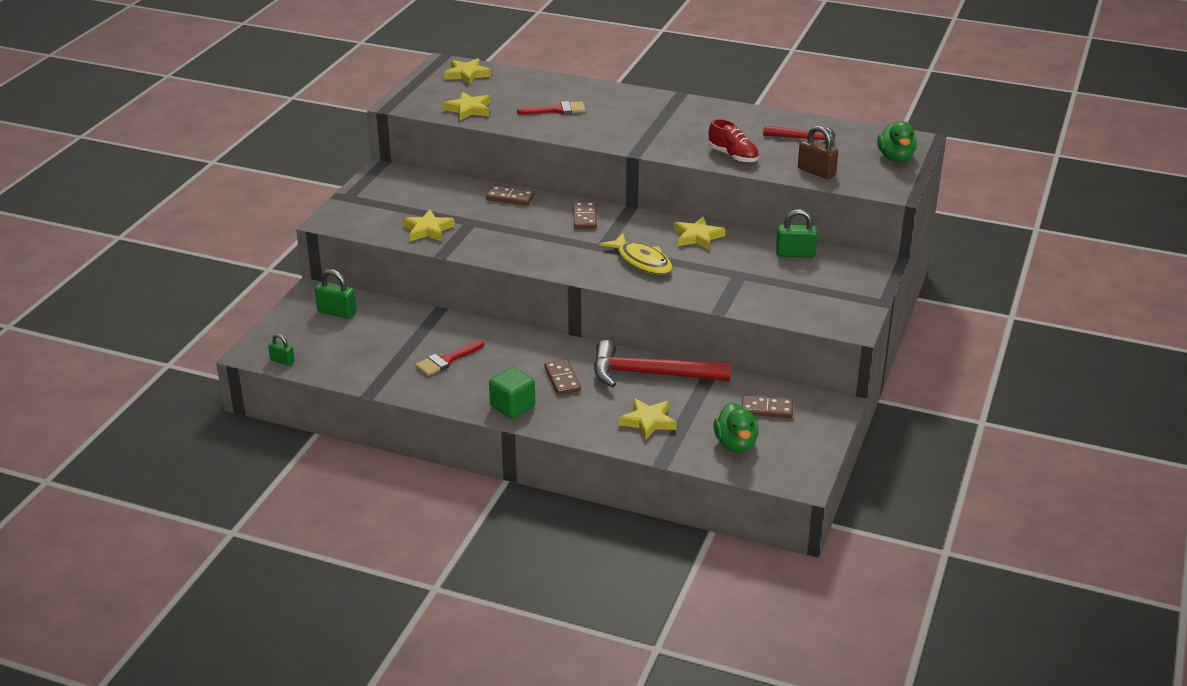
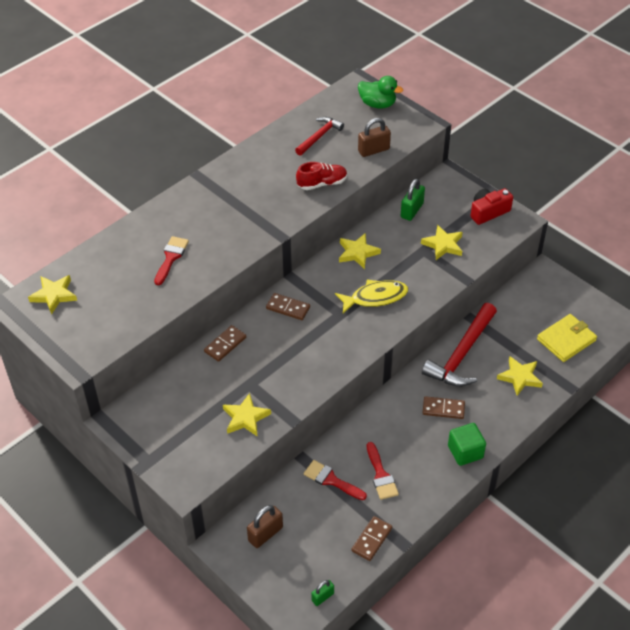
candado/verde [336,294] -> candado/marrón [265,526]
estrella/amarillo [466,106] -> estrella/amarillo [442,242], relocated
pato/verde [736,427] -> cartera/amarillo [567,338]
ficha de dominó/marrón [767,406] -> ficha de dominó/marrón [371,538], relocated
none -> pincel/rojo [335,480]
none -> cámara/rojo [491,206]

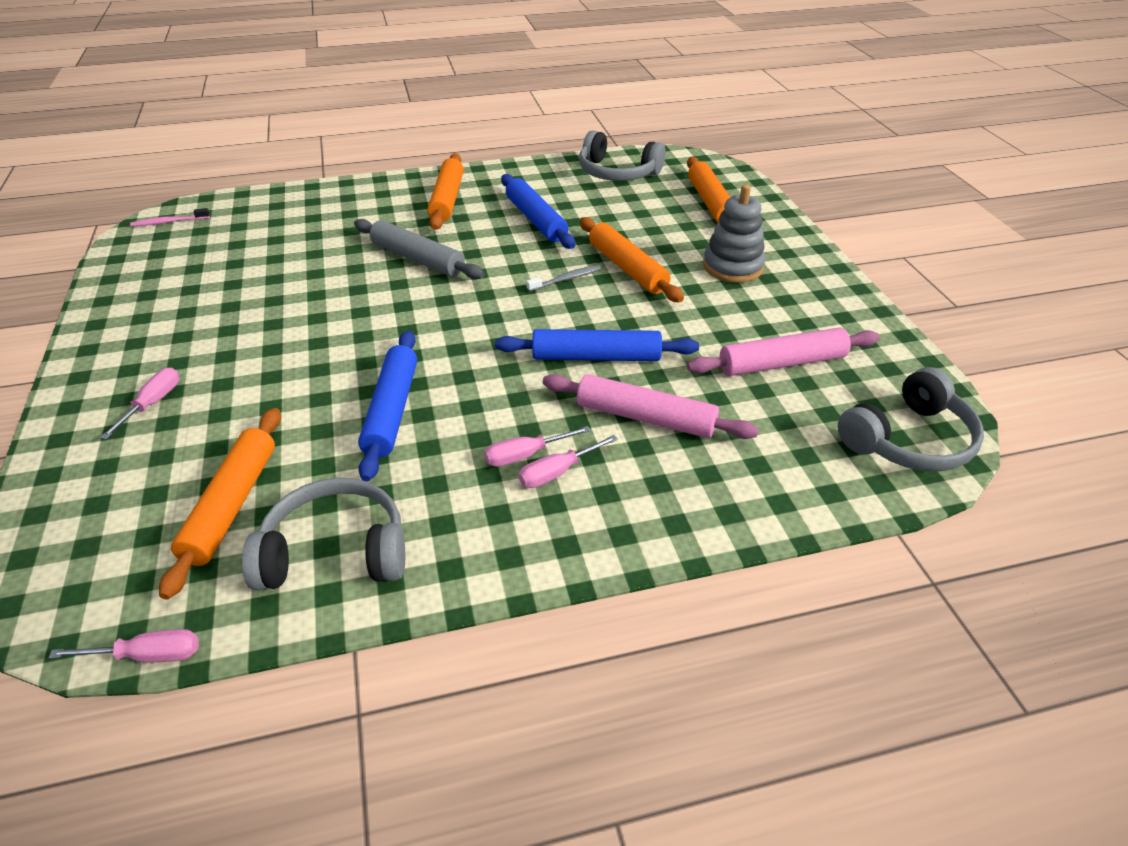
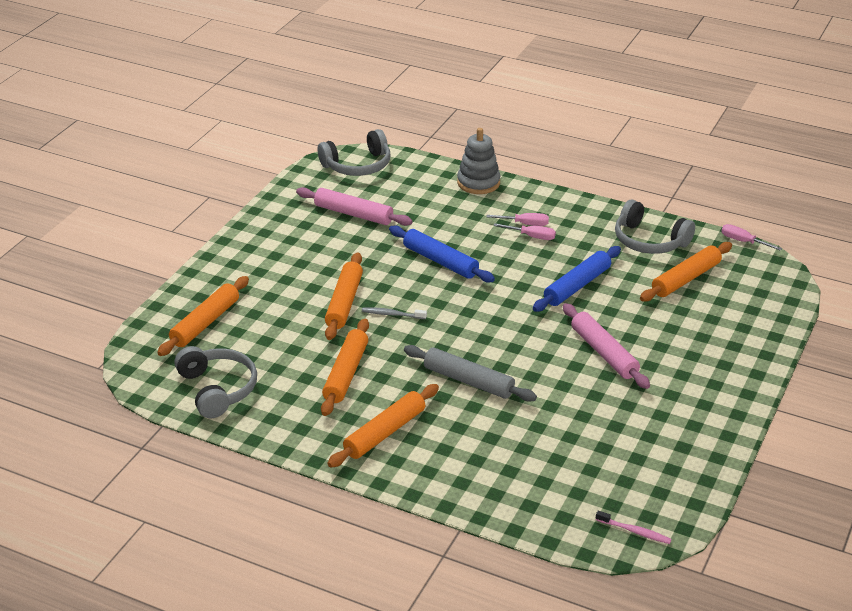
destornillador/rosa [139,403] -> none
rodillo/gris [419,249] -> rodillo/gris [470,373], 45 degrees counterclockwise
rodillo/azul [538,211] -> rodillo/naranja [345,367]
rodillo/rosa [651,406] -> rodillo/rosa [606,346], relocated
juguete apilable/gris [734,233] -> juguete apilable/gris [479,161], relocated
auriculares/gris [911,419] -> auriculares/gris [354,152], 150 degrees clockwise

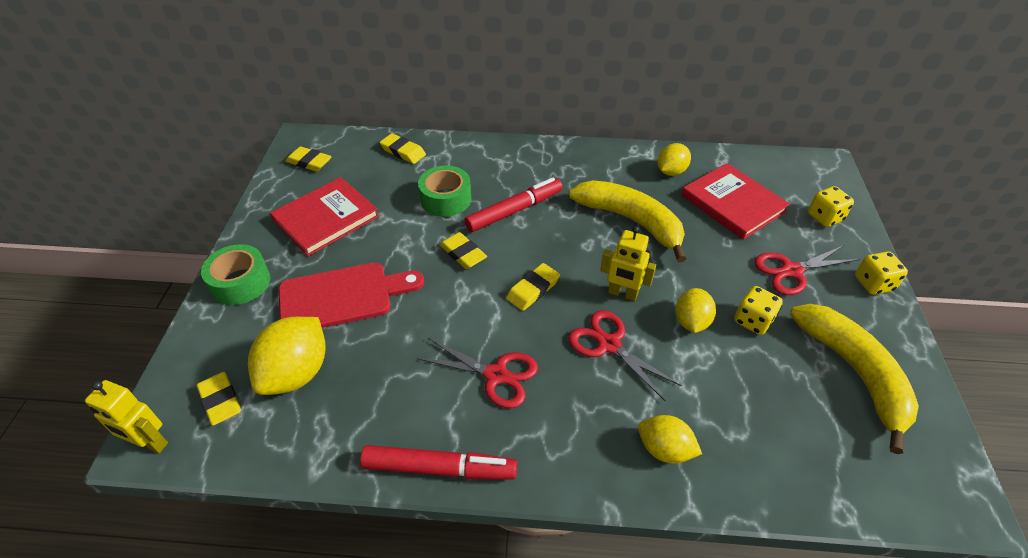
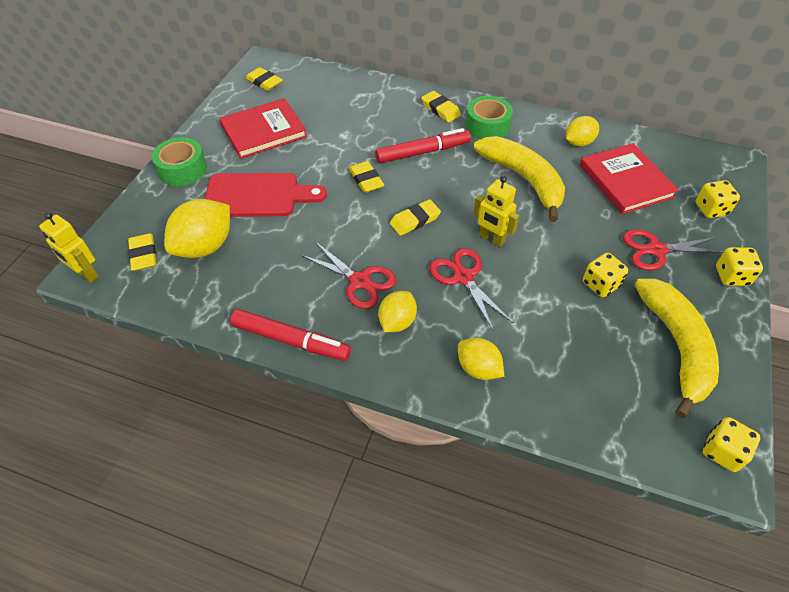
goma de borrar/amarillo [403,148] -> goma de borrar/amarillo [441,106], relocated
cinta adhesiva/verde [444,191] -> cinta adhesiva/verde [489,117], relocated
limón/amarillo [695,310] -> limón/amarillo [397,311], relocated
none -> dado/amarillo [731,444]

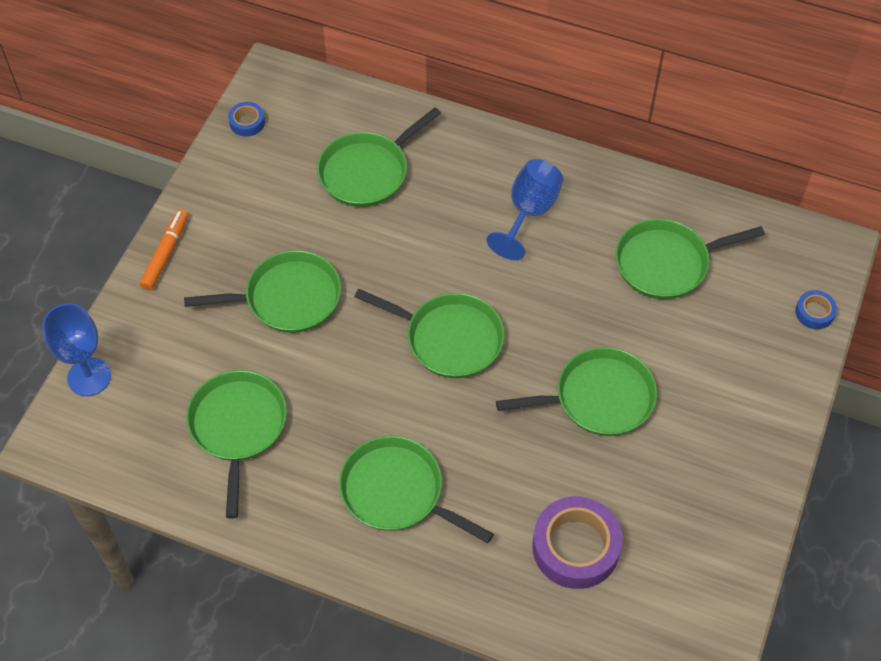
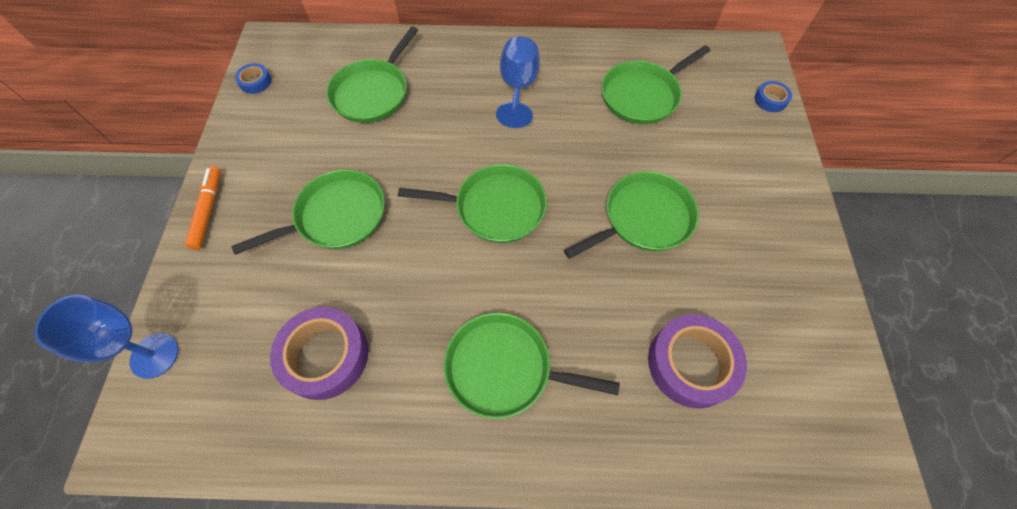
sartén/verde [236,444] -> cinta adhesiva/morado [319,353]

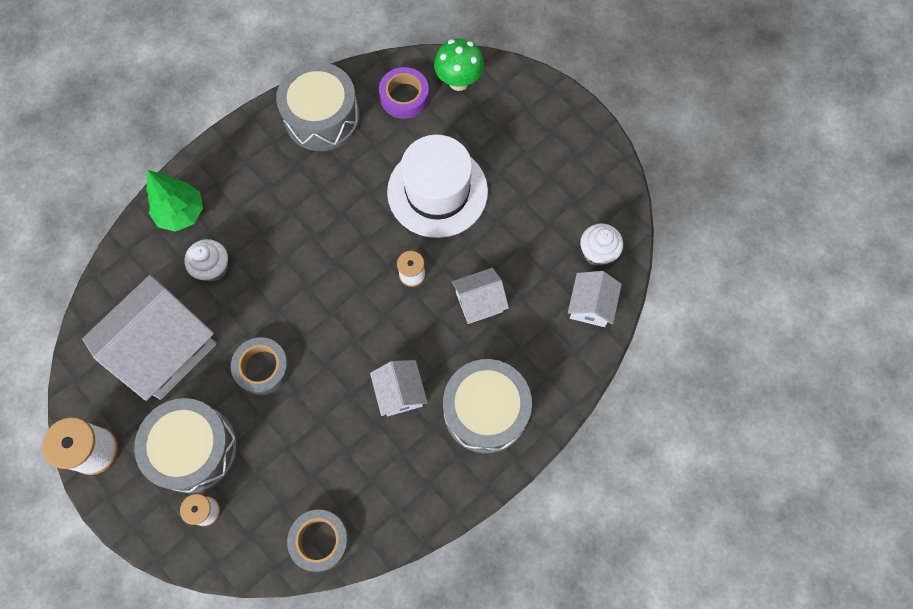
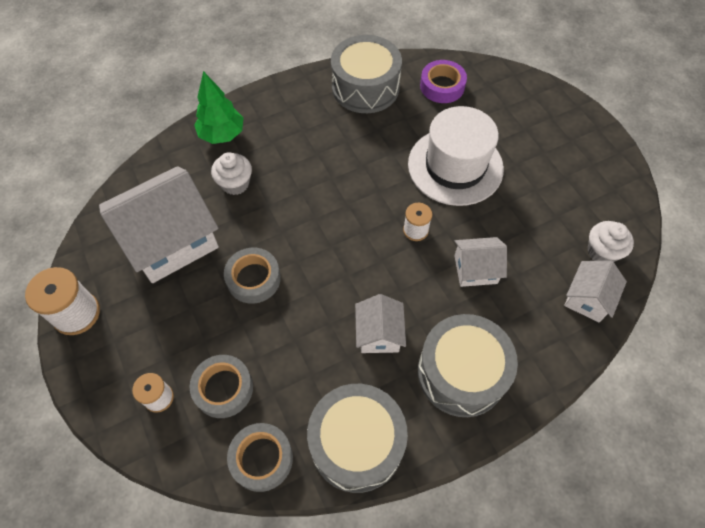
tambor/gris [186,445] -> tambor/gris [357,438], relocated
seta/verde [459,65] -> none
none -> cinta adhesiva/gris [221,386]

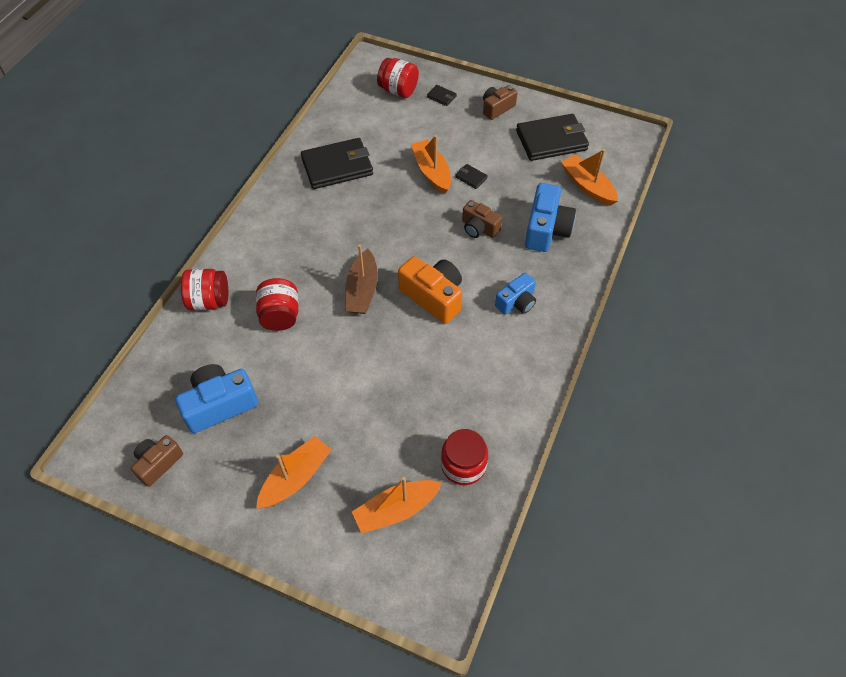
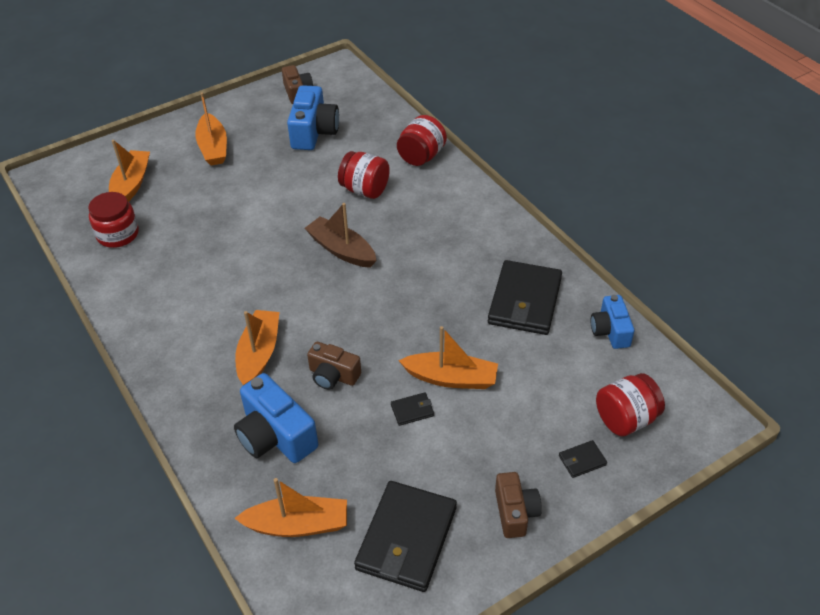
cámara/naranja [430,290] -> none
cámara/marrón [482,219] -> cámara/marrón [334,366], 135 degrees counterclockwise
cámara/azul [515,294] -> cámara/azul [612,322], relocated
none -> barco/naranja [257,347]

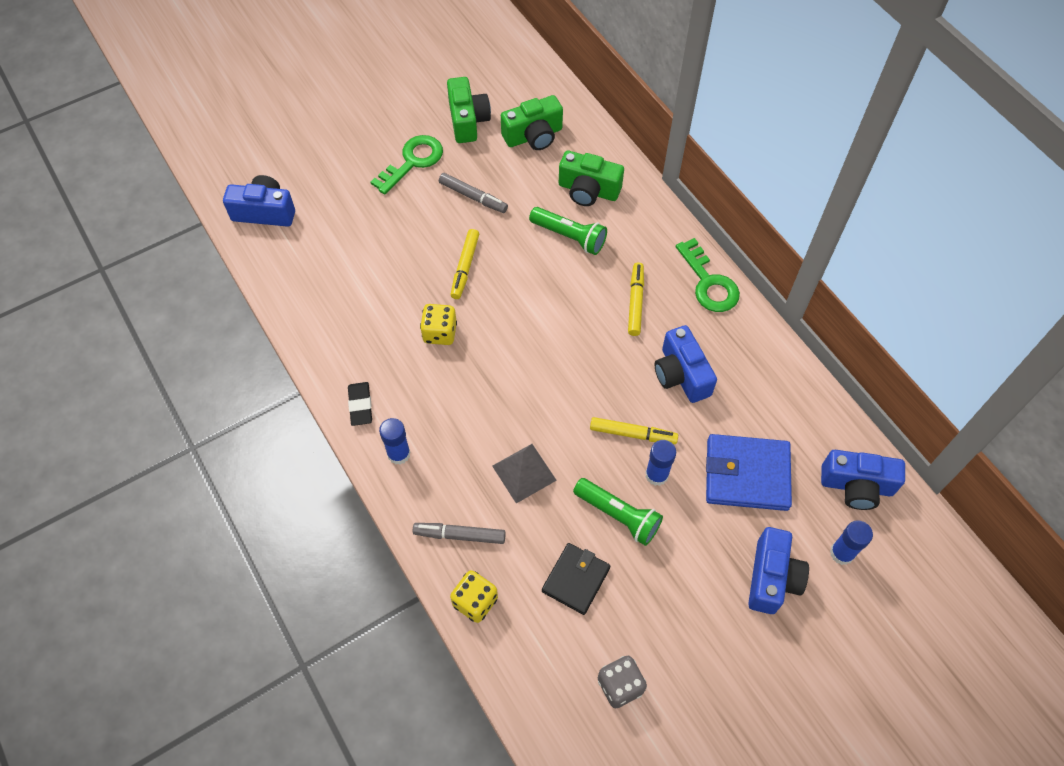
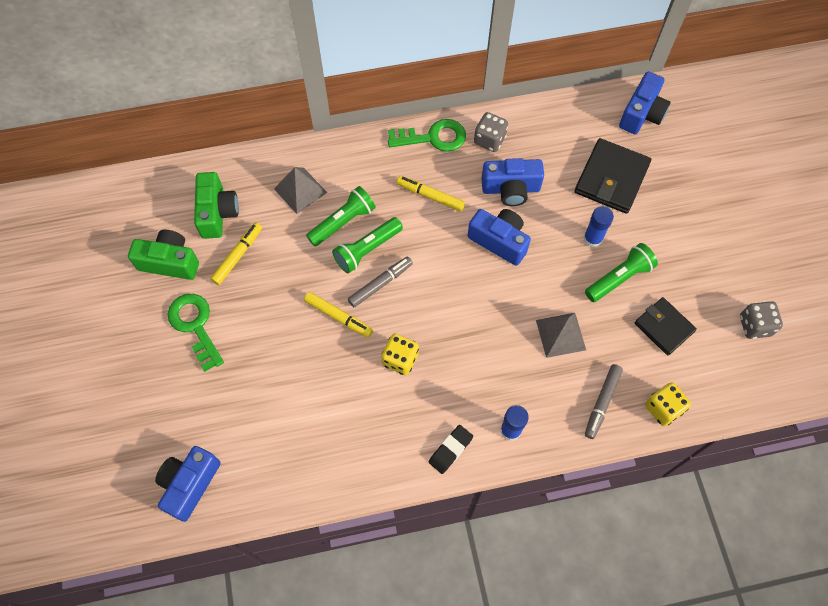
goma de borrar/negro [360,404] -> goma de borrar/negro [451,449], 60 degrees counterclockwise
rotulador/gris [473,193] -> rotulador/gris [380,282], relocated
cámara/verde [591,178] -> pirámide/gris [300,190]
rotulador/amarillo [634,430] -> rotulador/amarillo [236,253], relocated
cartera/azul [749,472] -> cartera/negro [612,176]
cámara/azul [778,570] -> cámara/azul [499,237], relocated
barra de pegamento/azul [851,542] -> none
none -> lámpara de mano/verde [367,245]
none -> dado/gris [491,132]

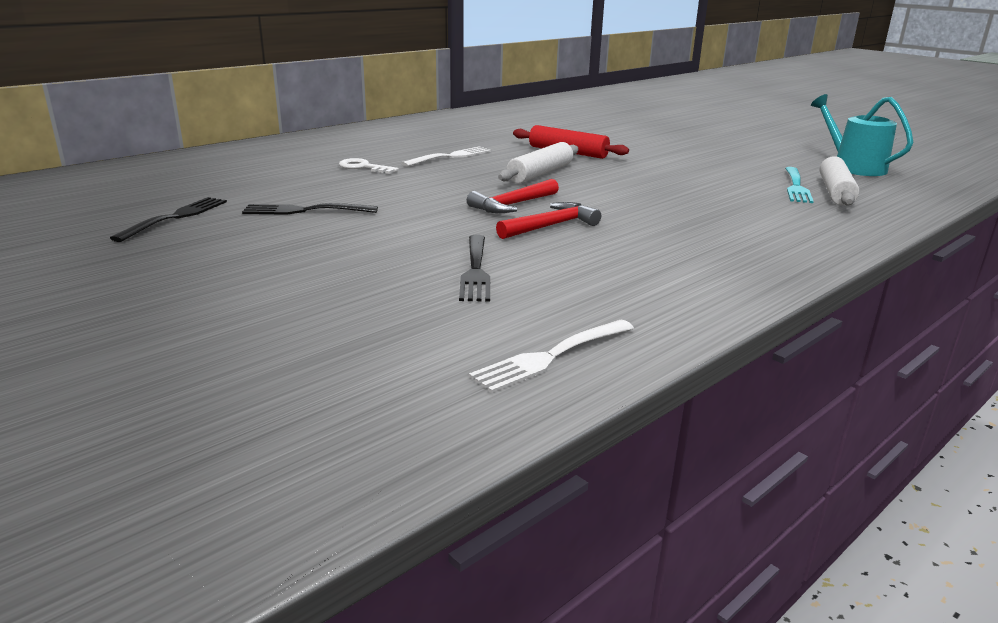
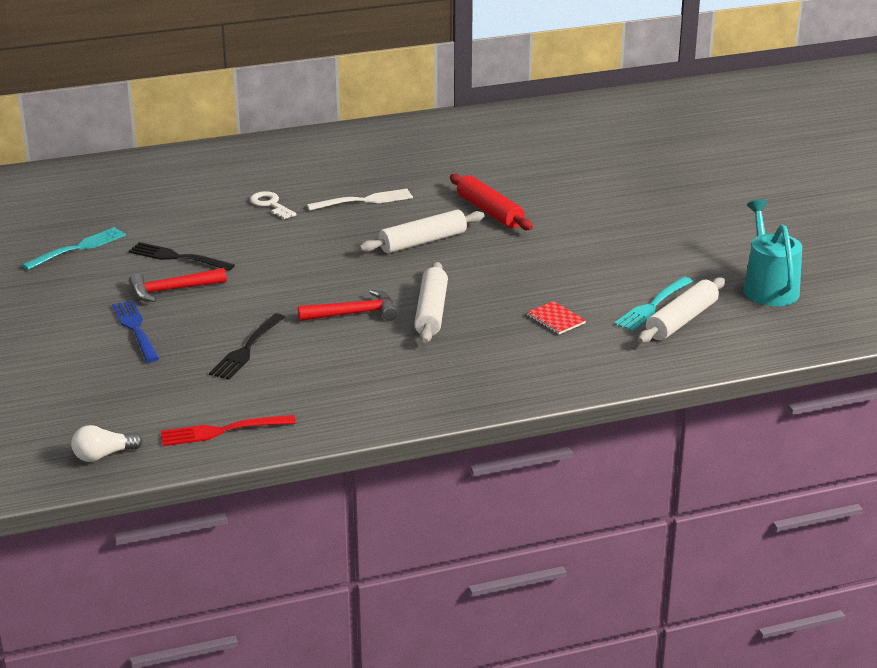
tenedor/negro [168,219] -> tenedor/turquesa [74,248]
martillo/rojo [513,196] -> martillo/rojo [178,285], relocated
tenedor/blanco [551,356] -> tenedor/rojo [228,430]
none -> bombilla/blanco [107,443]
none -> tenedor/azul [135,331]
none -> rodillo/blanco [431,302]
none -> cuaderno/rojo [556,317]

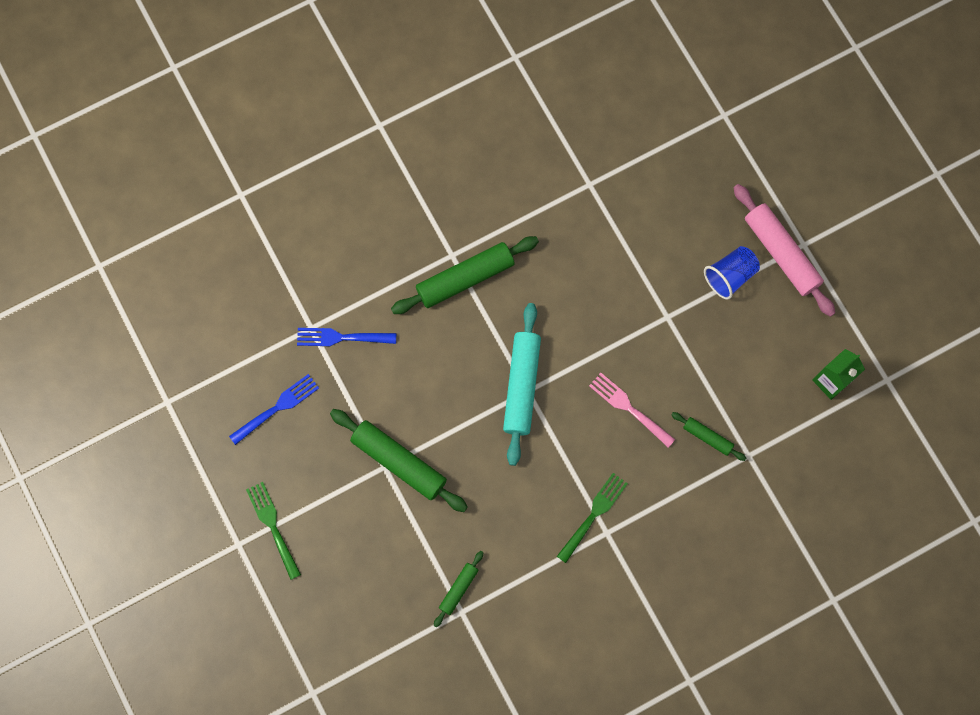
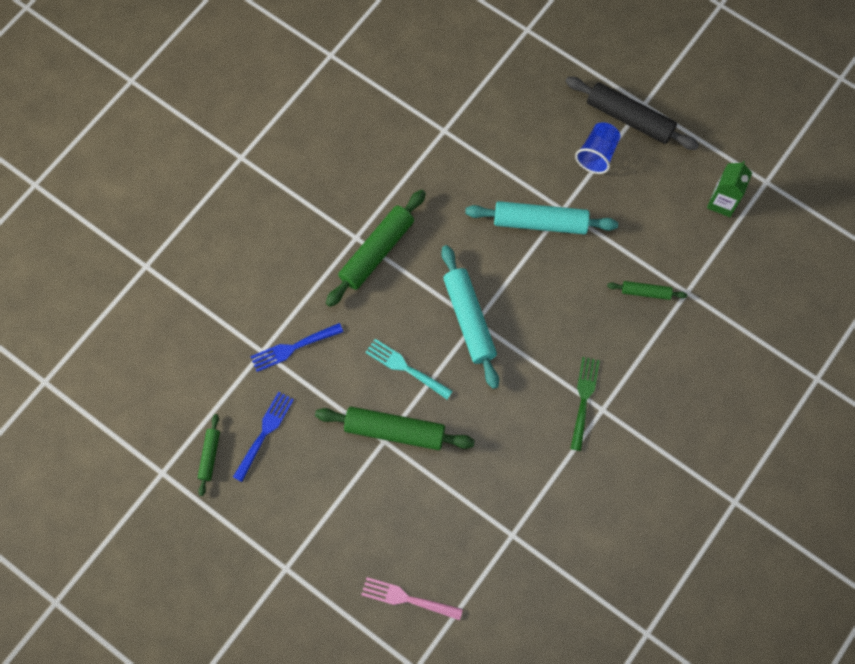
tenedor/verde [273,531] -> none
rodillo/verde [459,589] -> rodillo/verde [209,455], relocated
tenedor/rosa [632,410] -> tenedor/rosa [412,598], relocated
rodillo/rosa [784,250] -> rodillo/negro [632,113]
none -> tenedor/turquesa [409,369]
none -> rodillo/turquesa [541,217]

